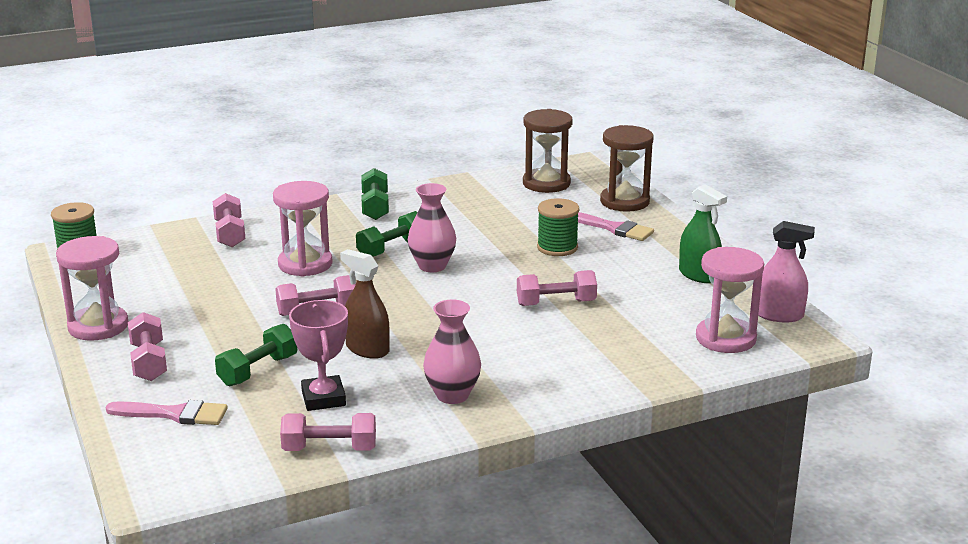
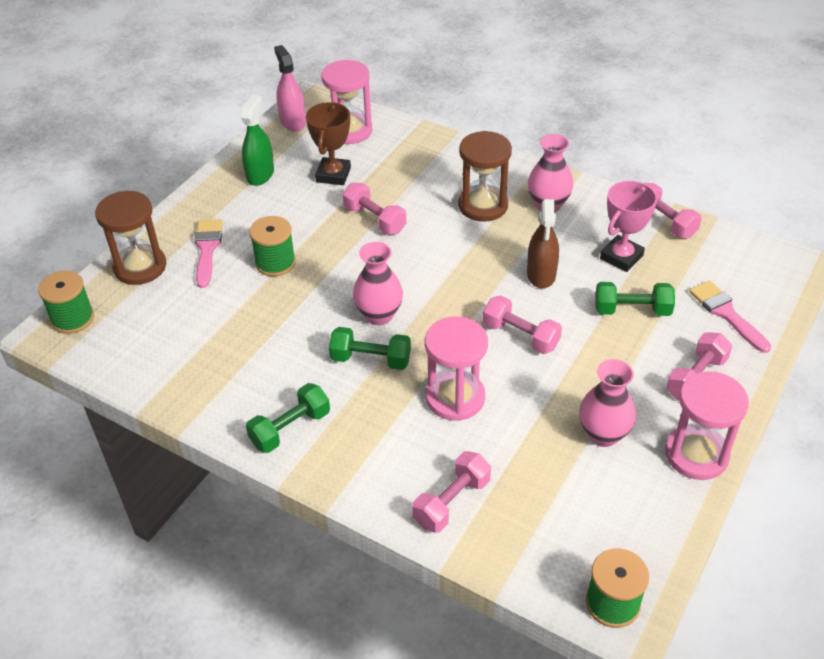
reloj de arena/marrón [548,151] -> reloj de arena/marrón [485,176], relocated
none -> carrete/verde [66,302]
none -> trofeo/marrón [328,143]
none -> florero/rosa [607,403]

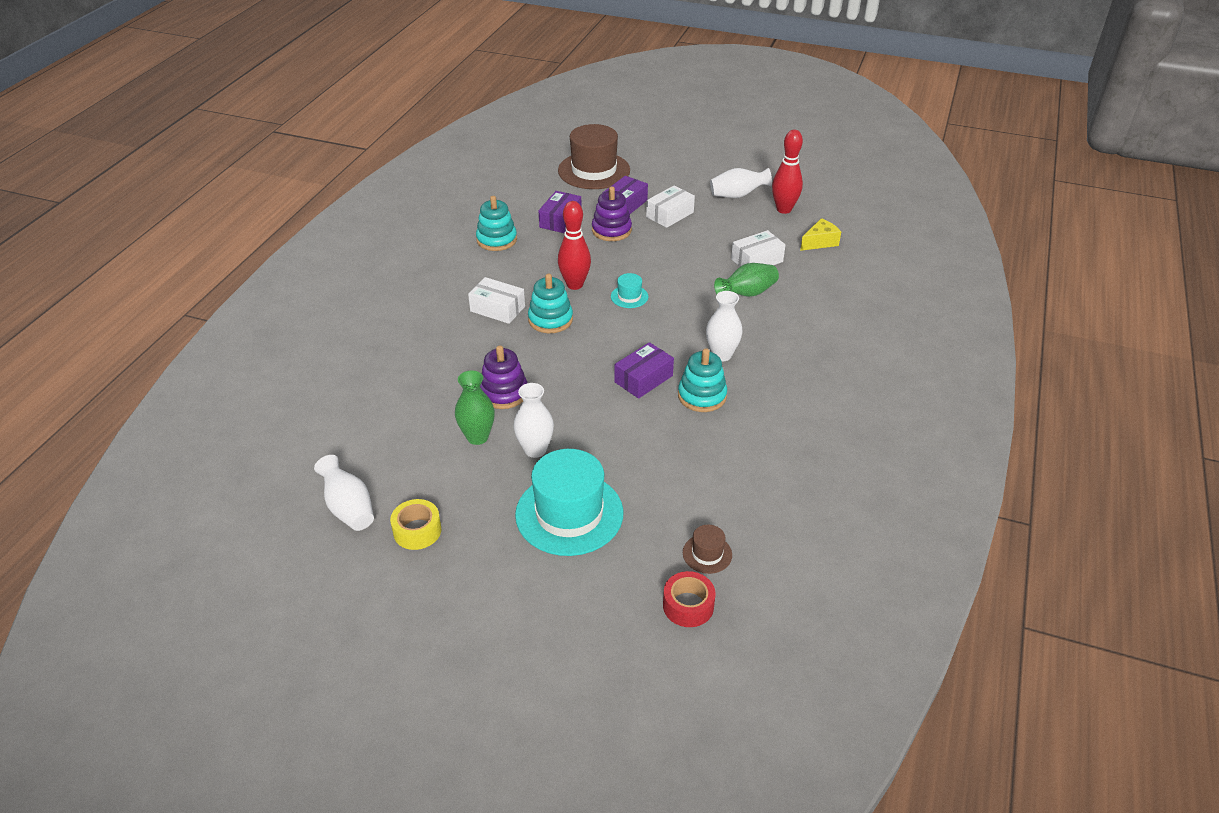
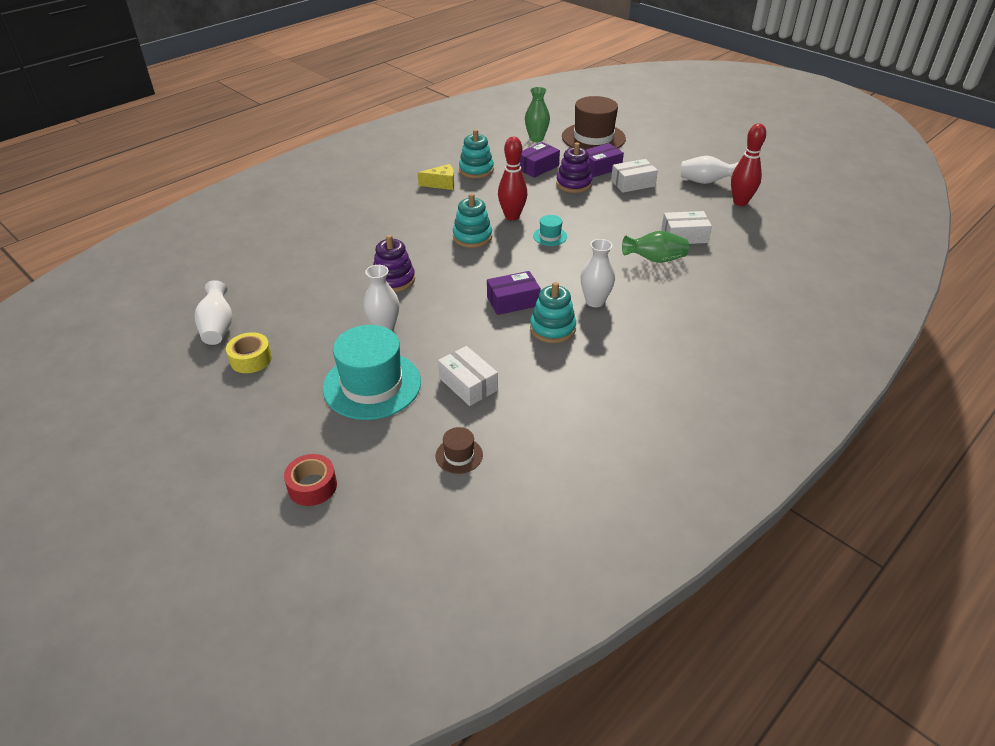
florero/verde [475,407] -> florero/verde [537,114], relocated
caja/blanco [496,300] -> caja/blanco [468,376], relocated
cinta adhesiva/rojo [689,599] -> cinta adhesiva/rojo [310,480], relocated
queso/amarillo [820,234] -> queso/amarillo [436,177], relocated

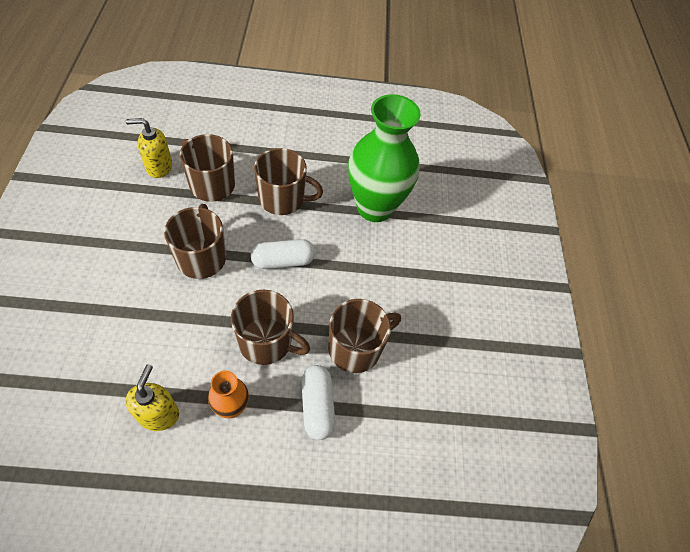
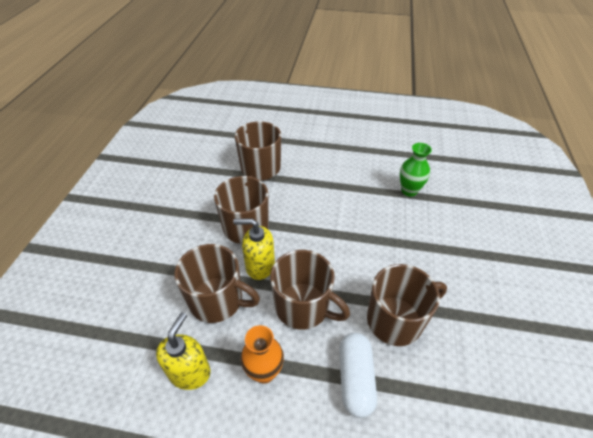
dispensador de jabón/amarillo [149,148] -> dispensador de jabón/amarillo [254,249], relocated
cápsula/blanco [283,254] -> none
taza/marrón [288,181] -> taza/marrón [217,283], relocated
florero/verde [384,158] -> florero/verde [416,170], x0.46

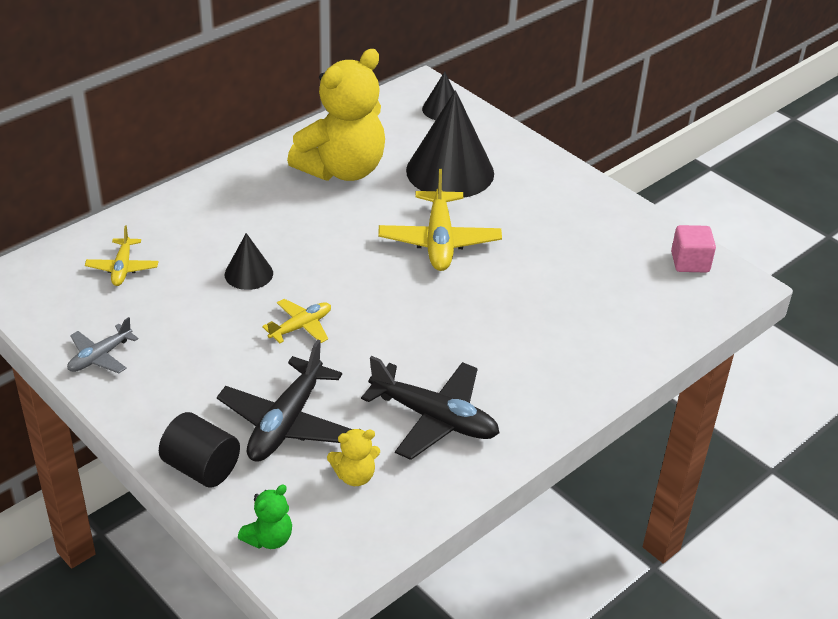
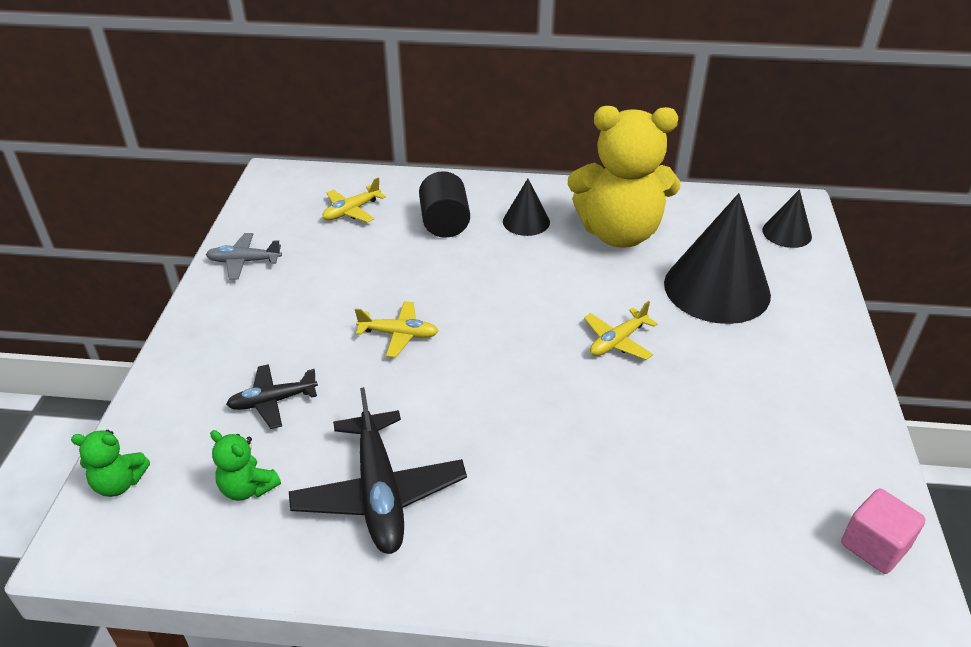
cilindro/negro [199,450] -> cilindro/negro [444,204], relocated
avión/negro [284,400] -> avión/negro [272,396], x0.56
cono/negro [249,261] -> cono/negro [526,207], relocated
osito/amarillo [353,457] -> osito/verde [245,465]
avión/amarillo [440,220] -> avión/amarillo [621,330], x0.56

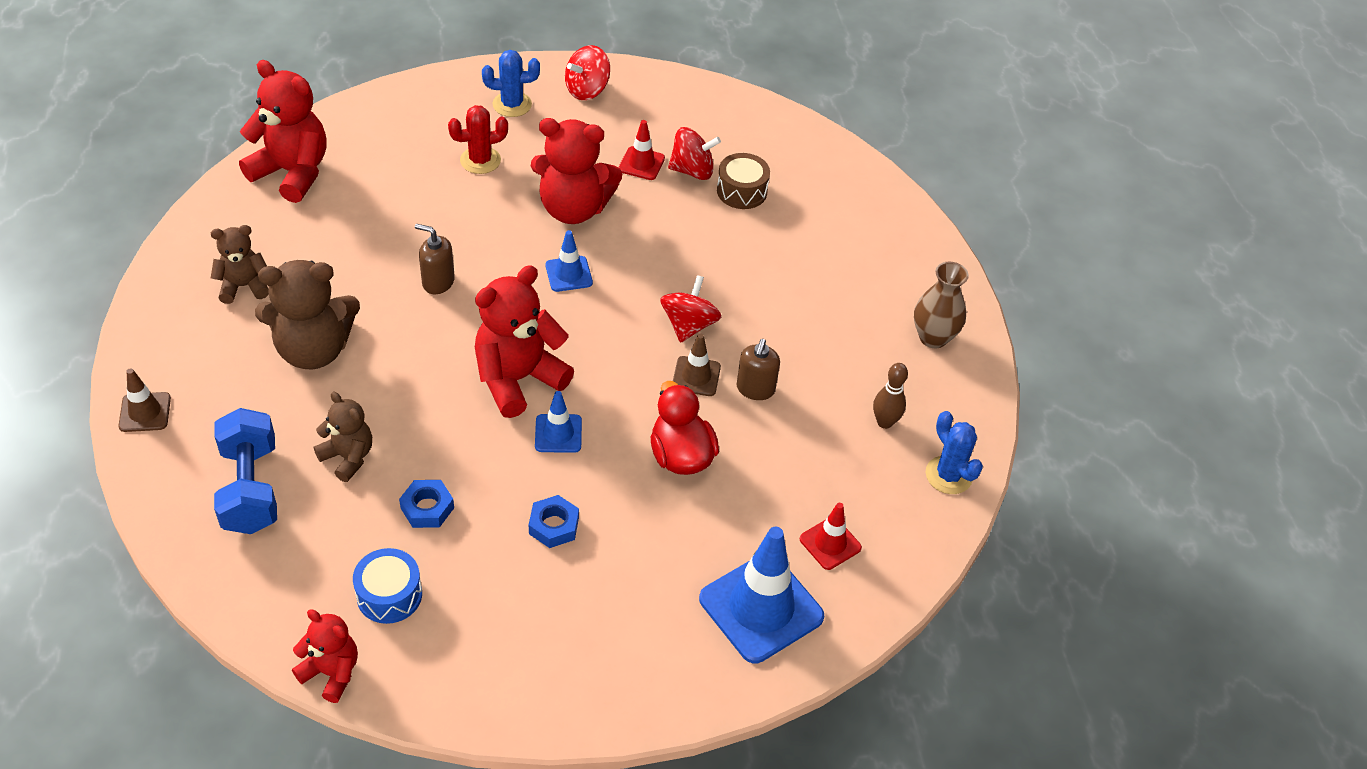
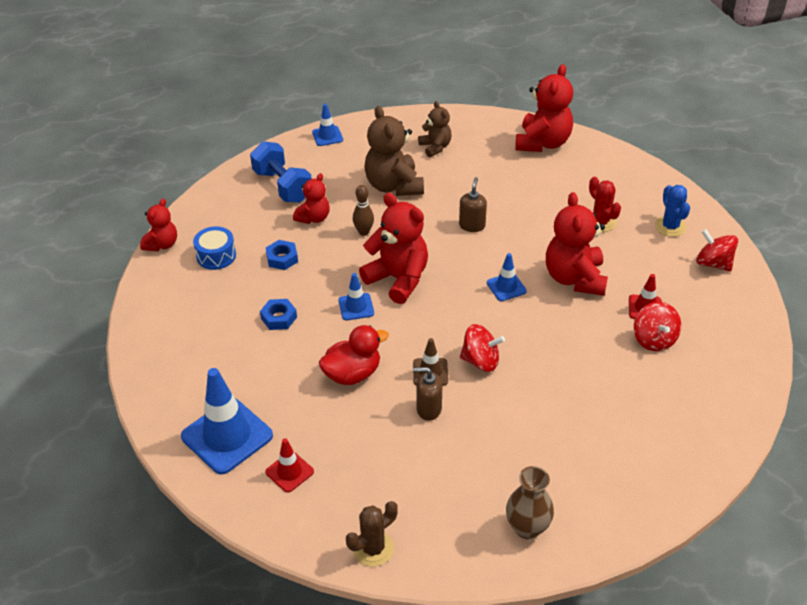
cono de tráfico/marrón [144,400] -> cono de tráfico/azul [327,125]
mancuerna/azul [245,471] -> mancuerna/azul [281,172], 75 degrees clockwise
osito/marrón [343,437] -> osito/rojo [311,198]
tambor/marrón [743,181] -> none
bolo/marrón [890,396] -> bolo/marrón [363,210], relocated
cactus/azul [954,452] -> cactus/marrón [372,534]

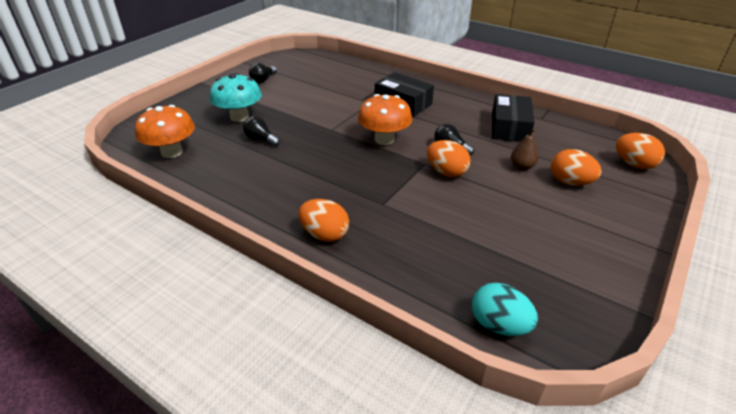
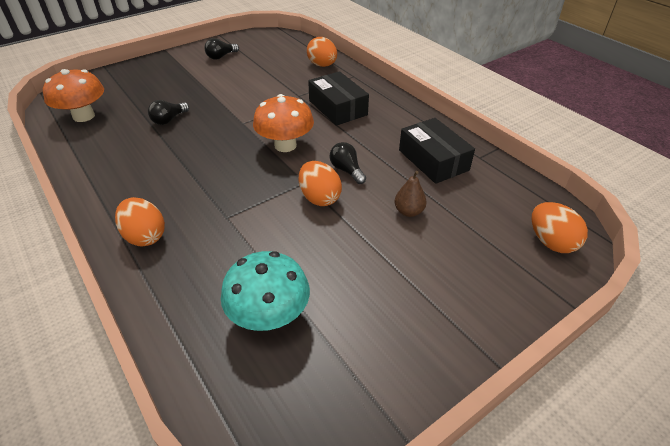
seta/turquesa [236,97] -> seta/turquesa [265,291], relocated
bombilla/negro [261,131] -> bombilla/negro [168,112], 105 degrees counterclockwise
huevo/turquesa [505,309] -> none
caja/negro [513,118] -> caja/negro [437,151], 60 degrees counterclockwise
huevo/naranja [576,167] -> huevo/naranja [322,52], relocated

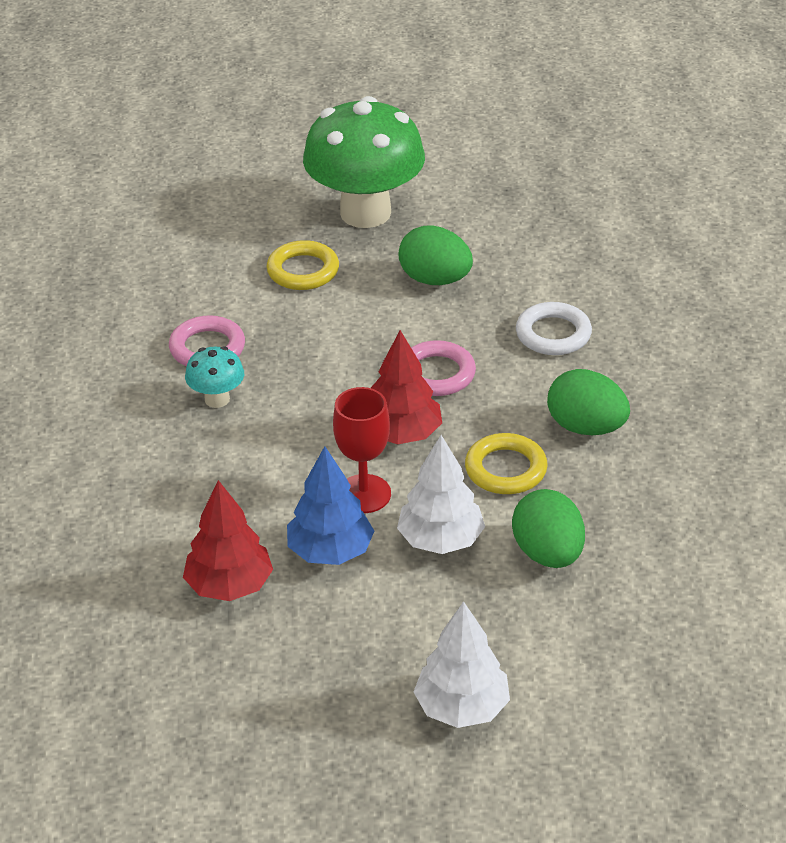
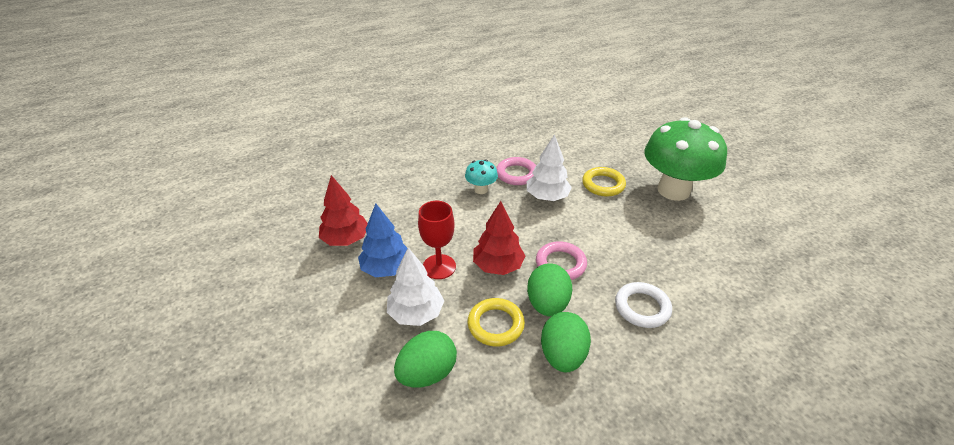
huevo/verde [435,255] -> huevo/verde [549,289], relocated
árbol/blanco [462,664] -> árbol/blanco [549,167], relocated

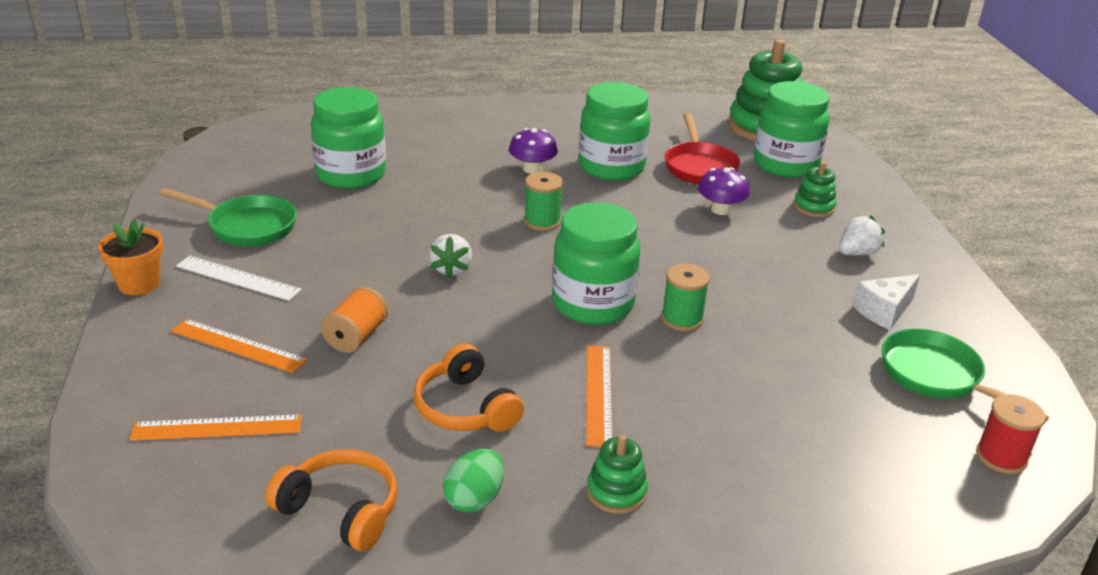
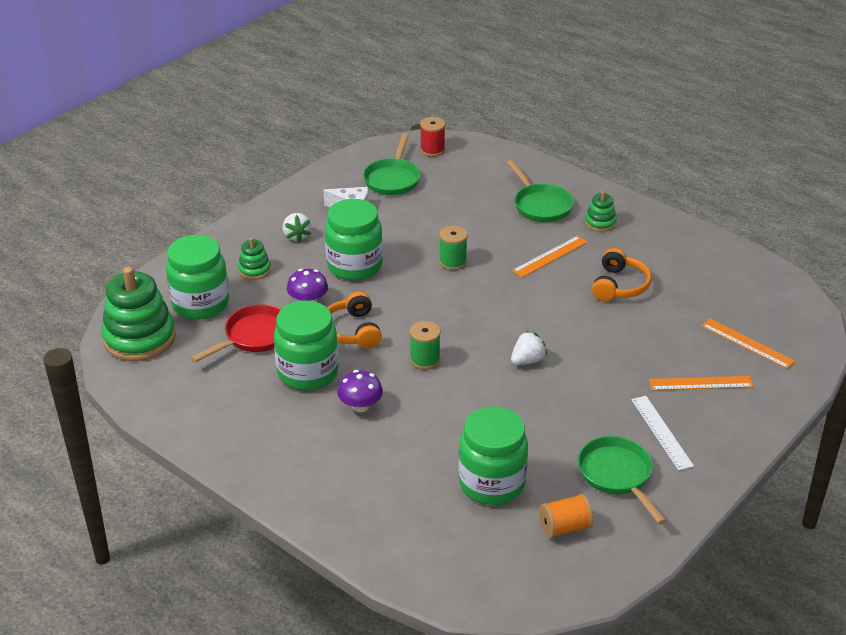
maceta/naranja [130,257] -> none
regla/naranja [239,346] -> regla/naranja [701,383], 75 degrees counterclockwise
auriculares/naranja [331,500] -> auriculares/naranja [354,320], relocated
carrete/naranja [354,320] -> carrete/naranja [566,516], relocated
huevo/verde [473,481] -> none
tarro/verde [596,263] -> tarro/verde [354,240], relocated
fresa/blanco [862,235] -> fresa/blanco [297,228], 120 degrees counterclockwise
none -> sartén/verde [540,191]

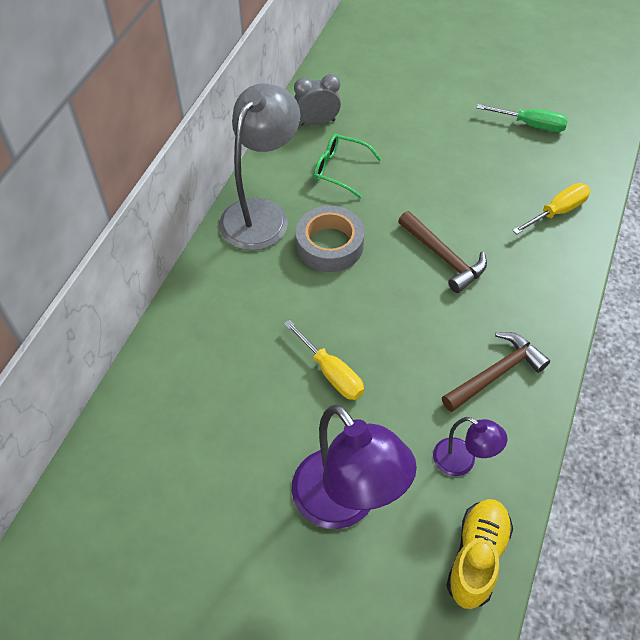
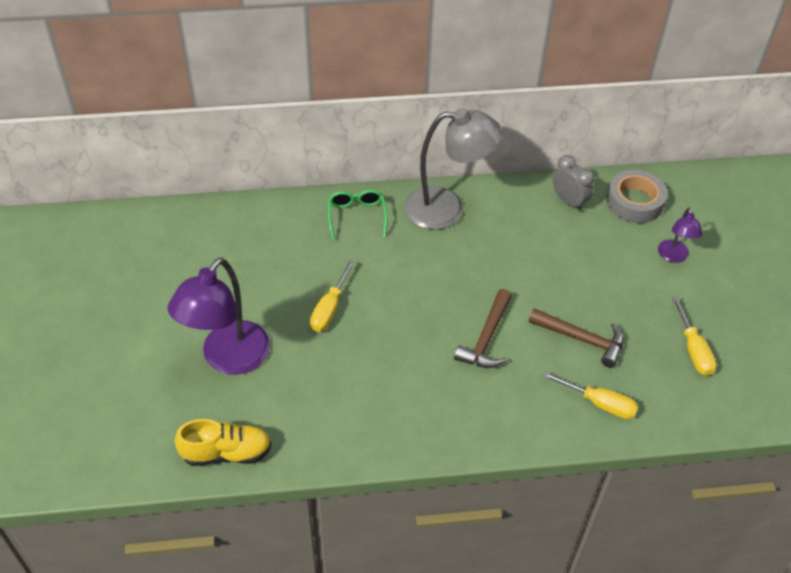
cinta adhesiva/gris [330,239] -> cinta adhesiva/gris [636,196], relocated
gafas/verde [347,166] -> gafas/verde [358,215], relocated
lámpara/morado [470,446] -> lámpara/morado [680,235], relocated
martillo/marrón [496,372] -> martillo/marrón [576,338], relocated
destornillador/verde [522,118] -> destornillador/amarillo [694,336]

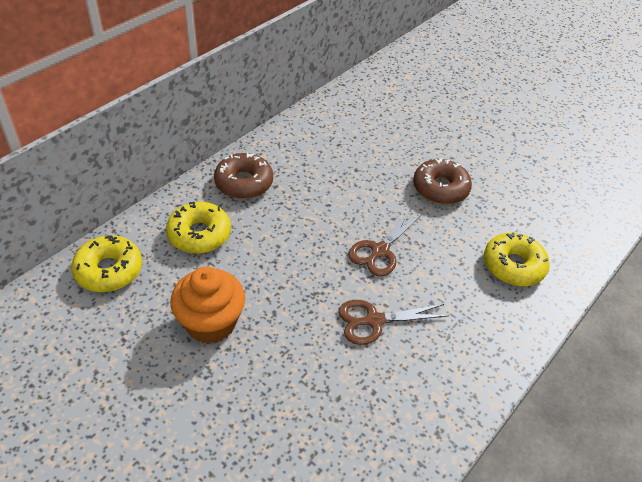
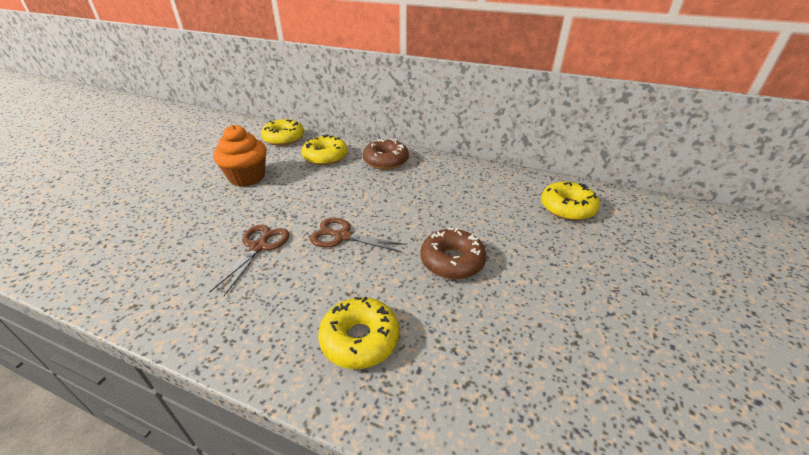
tijeras/marrón [393,322] -> tijeras/marrón [249,260], 45 degrees clockwise
none -> rosquilla/amarillo [570,201]

